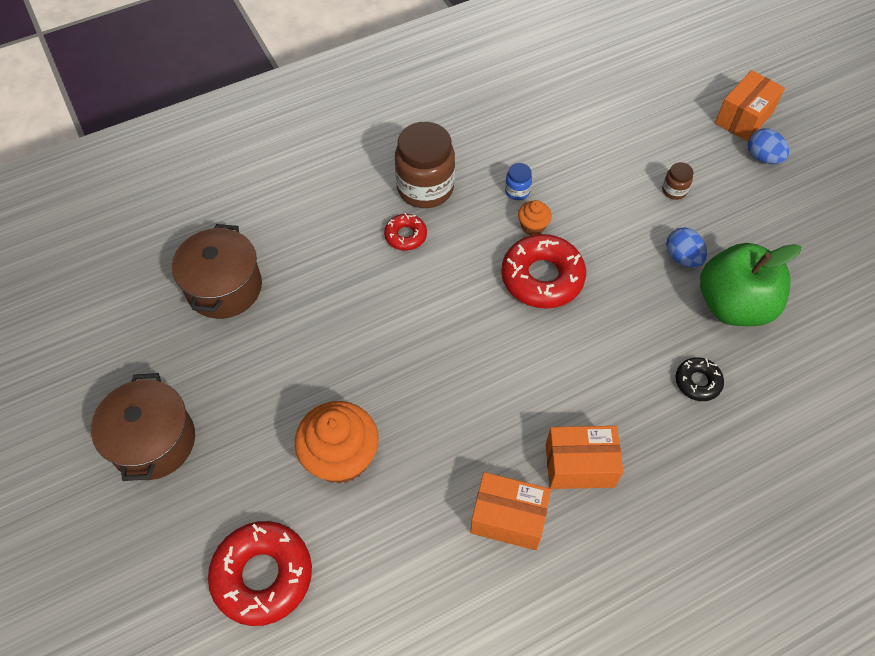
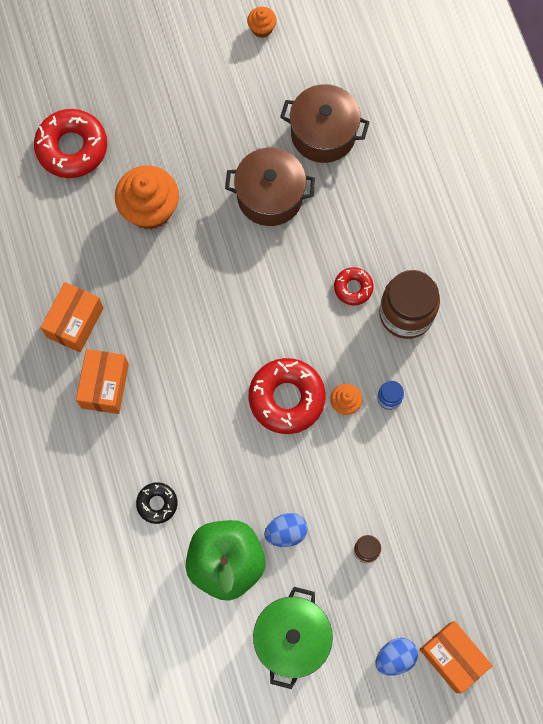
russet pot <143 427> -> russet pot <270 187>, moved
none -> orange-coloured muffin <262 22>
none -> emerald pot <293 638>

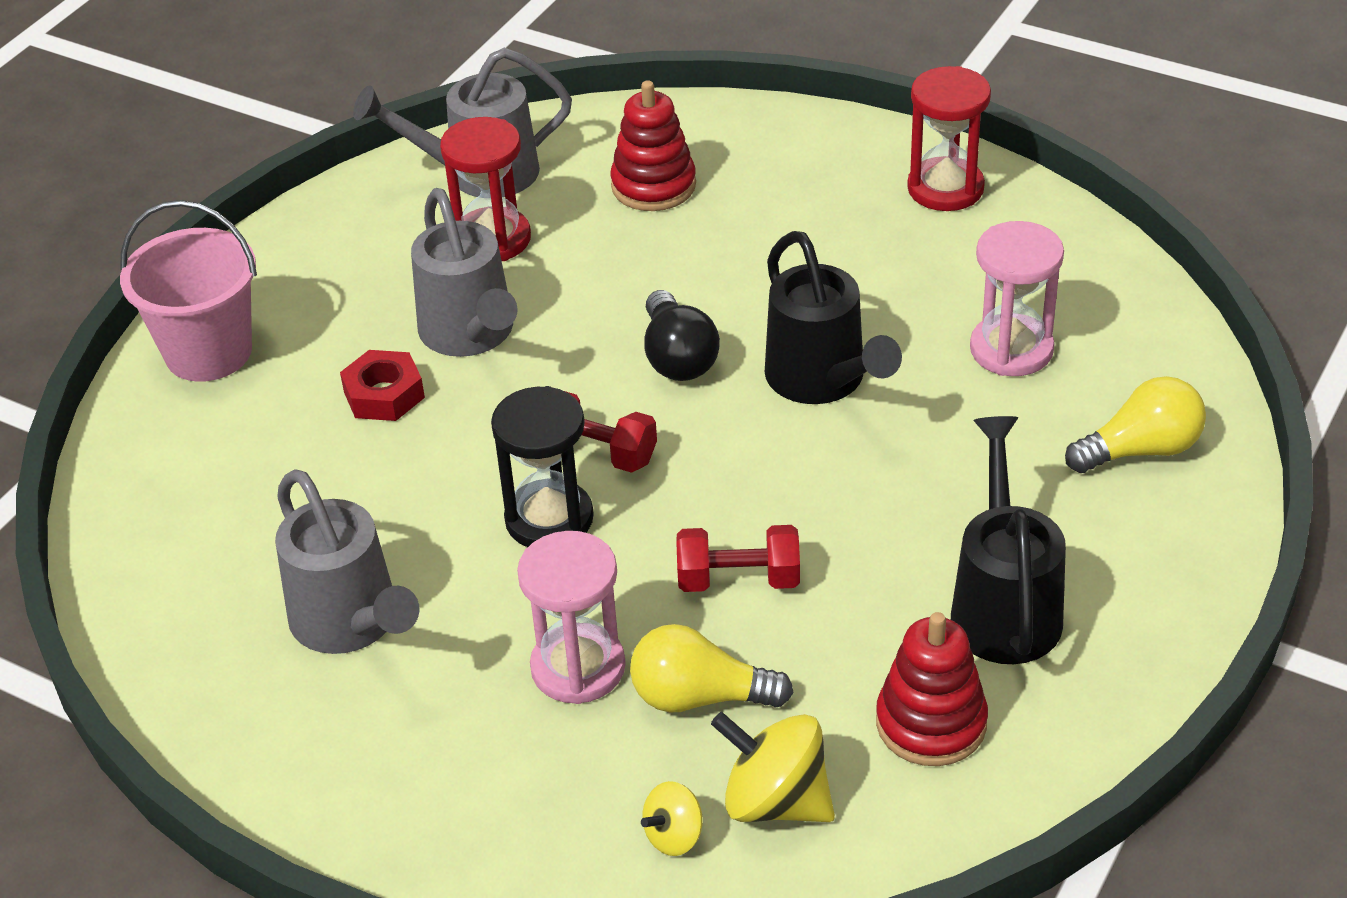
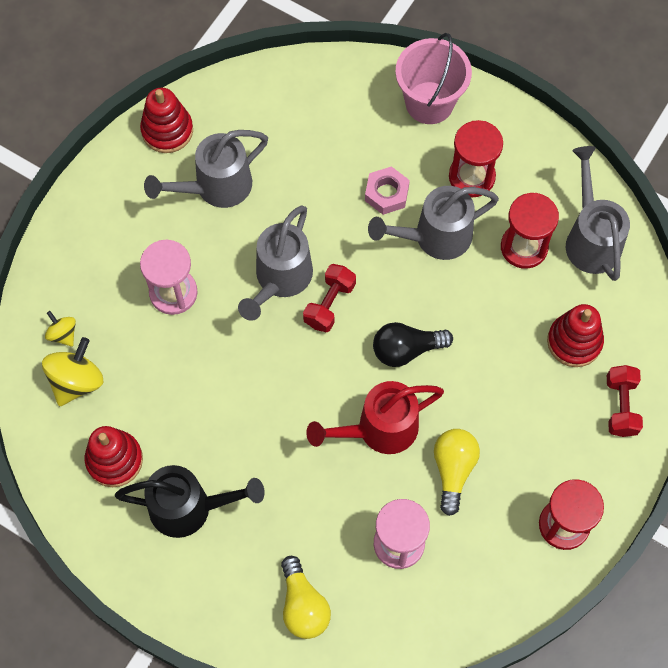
ebony watering pot <833 317> -> scarlet watering pot <375 417>
scarlet nut <382 385> -> pink nut <387 190>
ebony hourglass <542 466> -> ash-grey watering pot <275 263>
scarlet hand weight <738 558> -> scarlet hand weight <625 401>, moved
yellow lightbulb <711 668> -> yellow lightbulb <457 472>, moved
none -> scarlet stacking toy <166 120>
none -> scarlet hourglass <476 158>

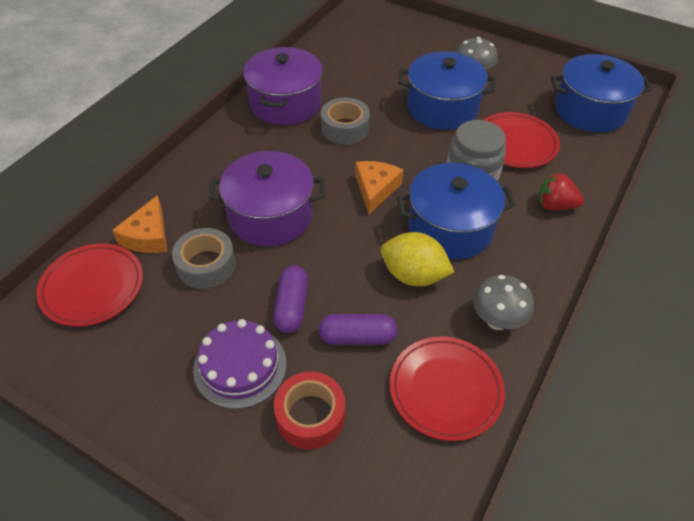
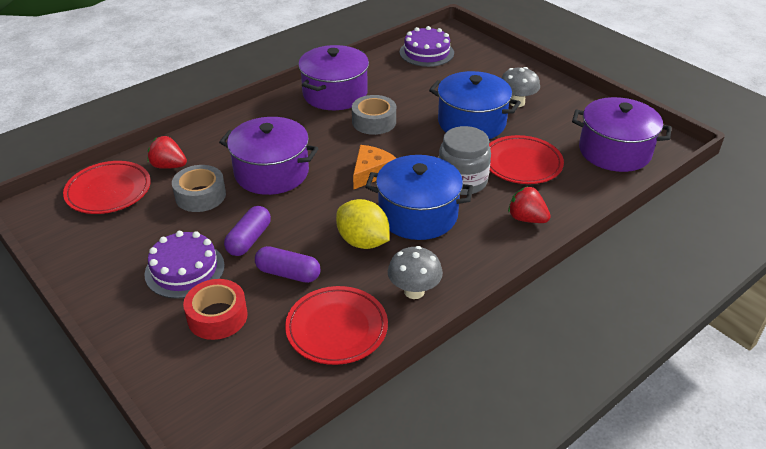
blue pot <601 93> -> violet pot <622 134>
orange-coloured piece of cheese <139 224> -> scarlet berry <167 152>
none -> violet cake <427 46>

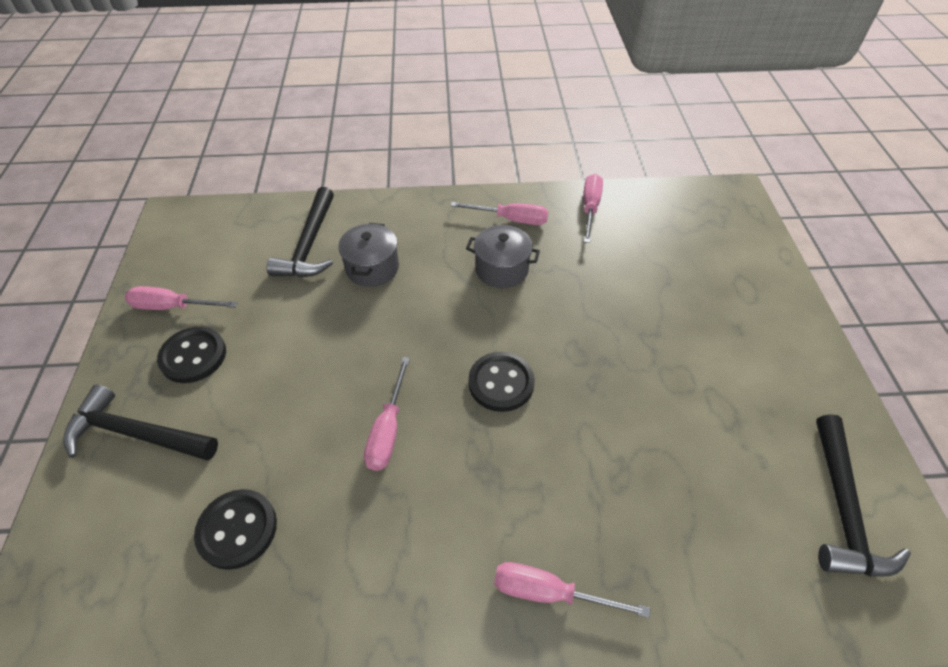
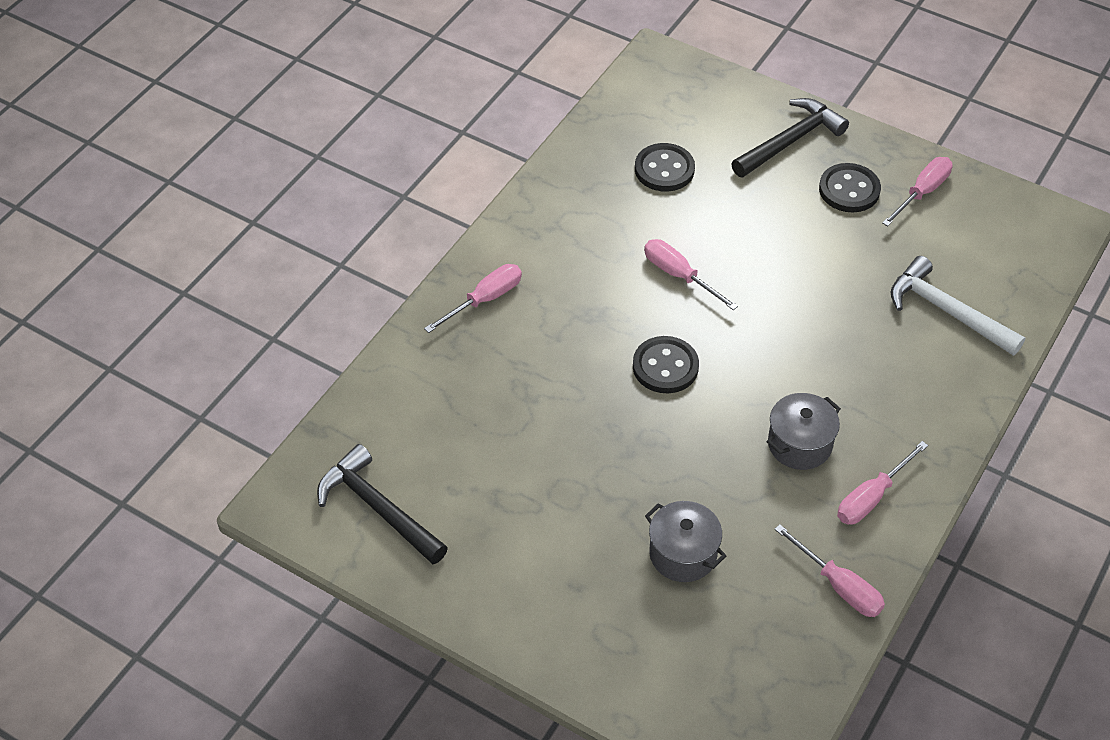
ebony hammer <300 232> -> snow-white hammer <958 306>
ash-grey pot <368 255> -> ash-grey pot <685 541>, moved

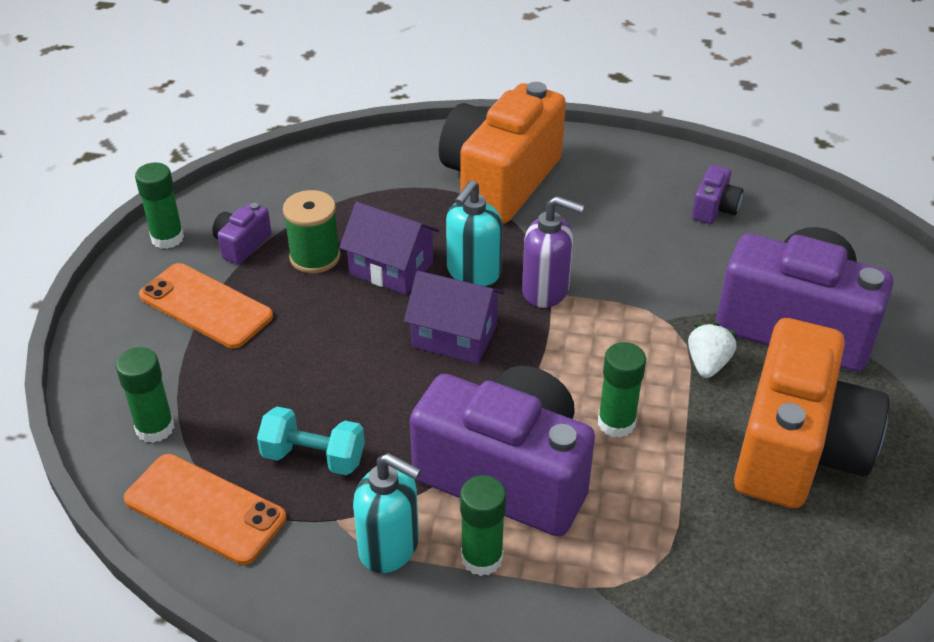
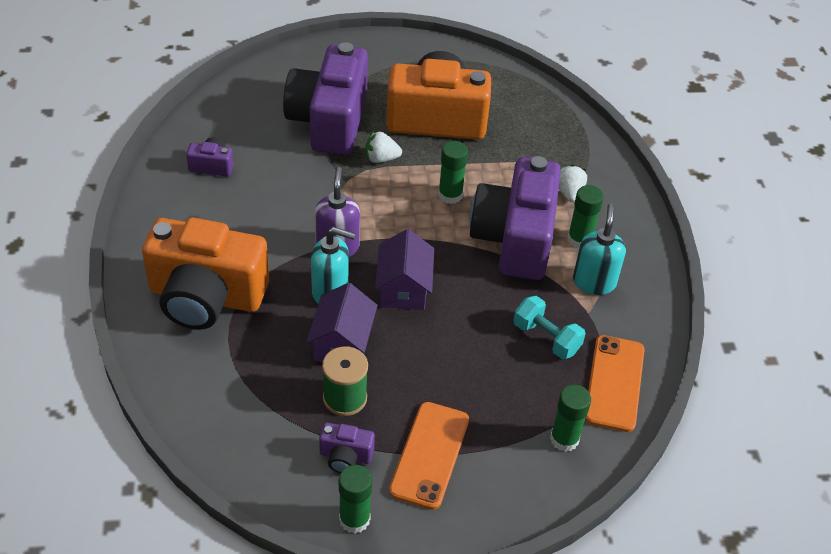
teal hand weight <311 440> -> teal hand weight <549 327>, 45 degrees counterclockwise
none -> snow-white berry <573 183>

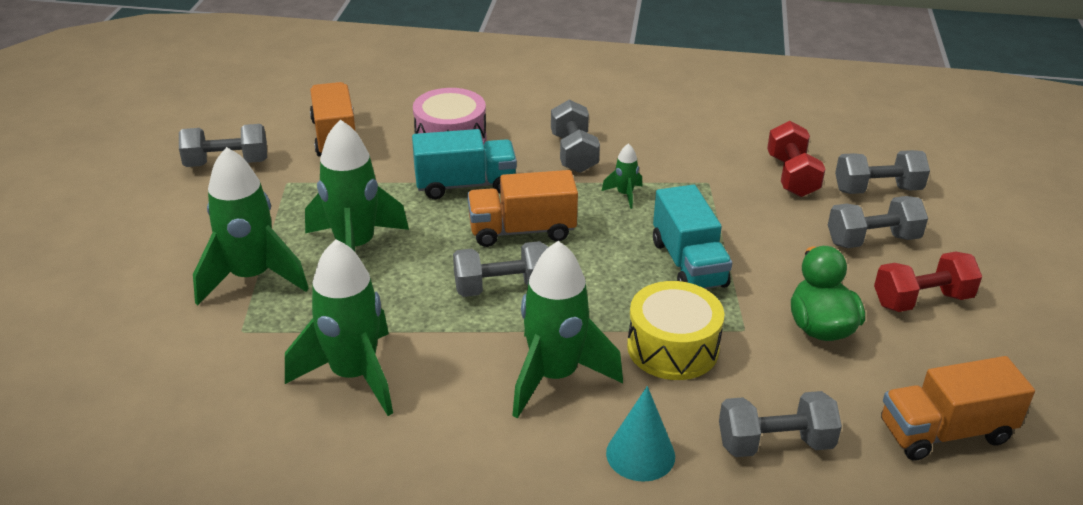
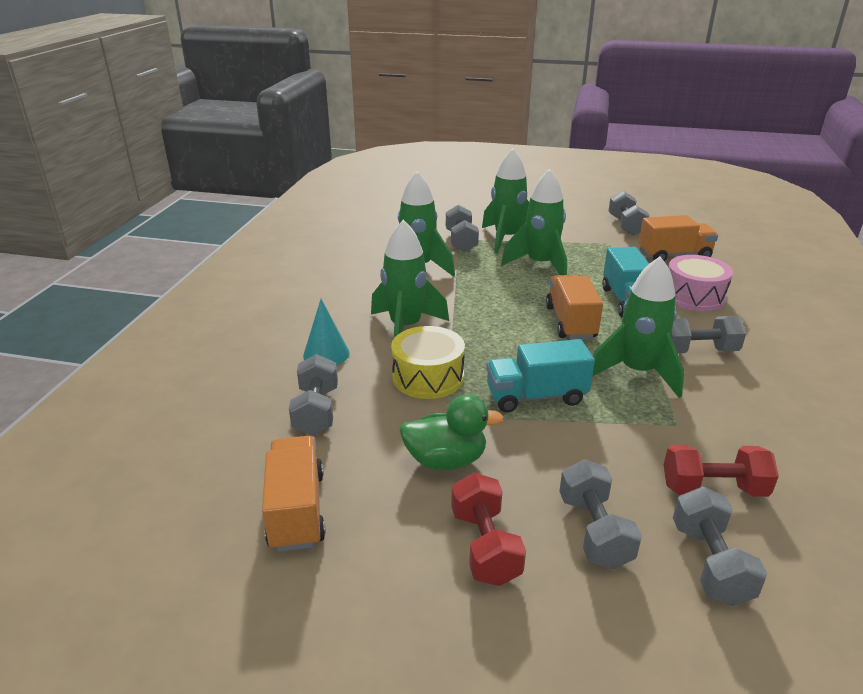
emerald rocket <622 176> -> emerald rocket <638 327>, x2.28
ash-grey hand weight <500 269> -> ash-grey hand weight <462 228>, moved

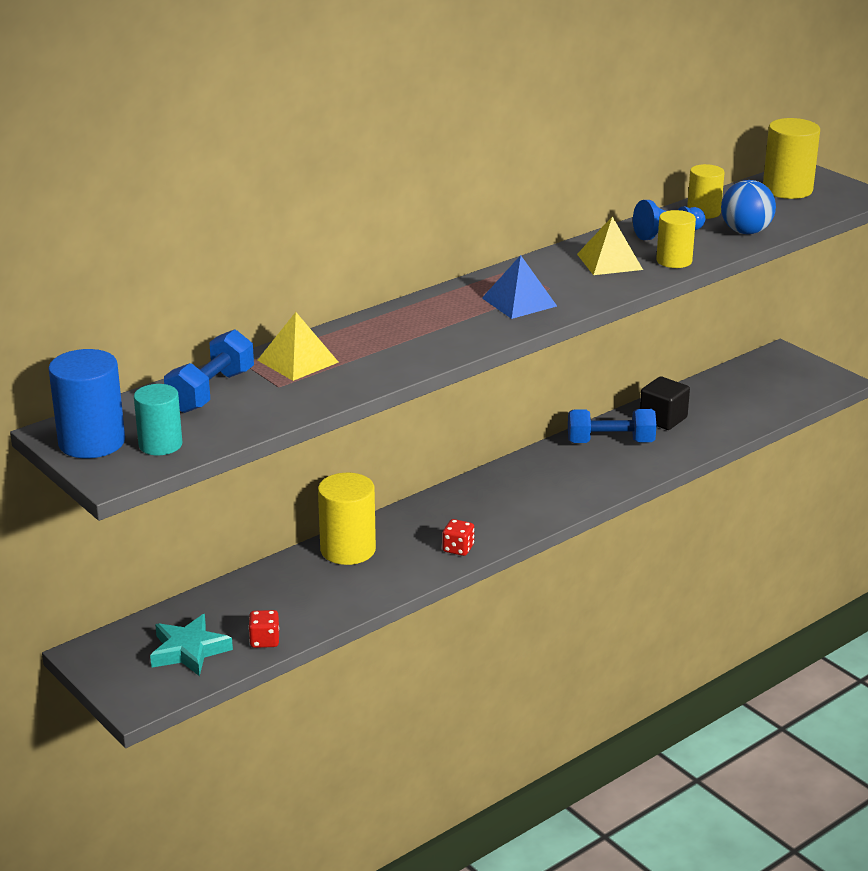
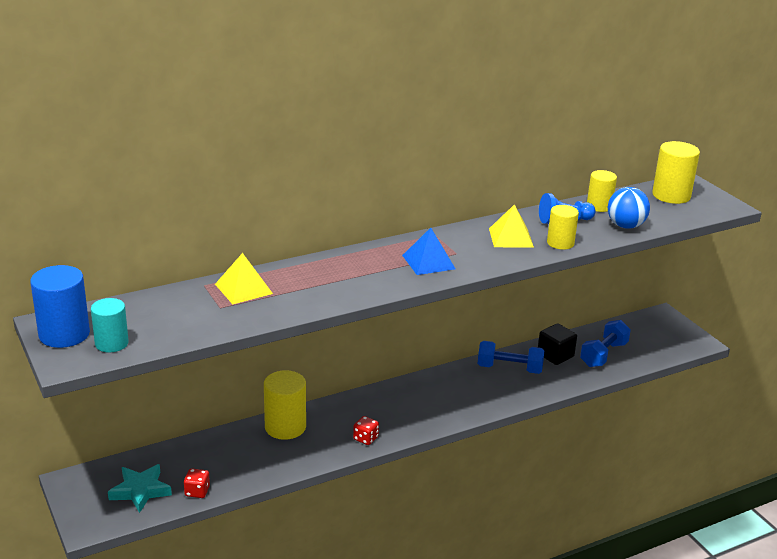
blue hand weight <209 371> -> blue hand weight <605 343>, moved

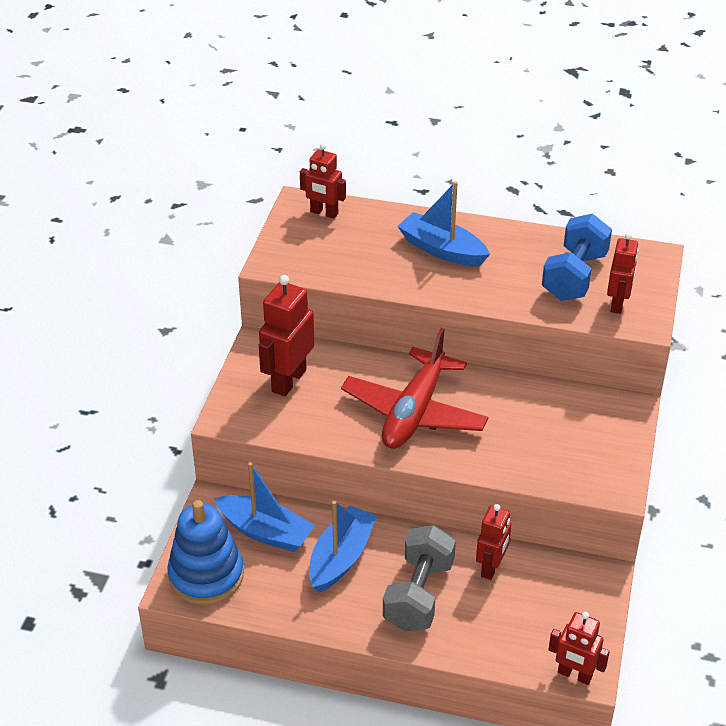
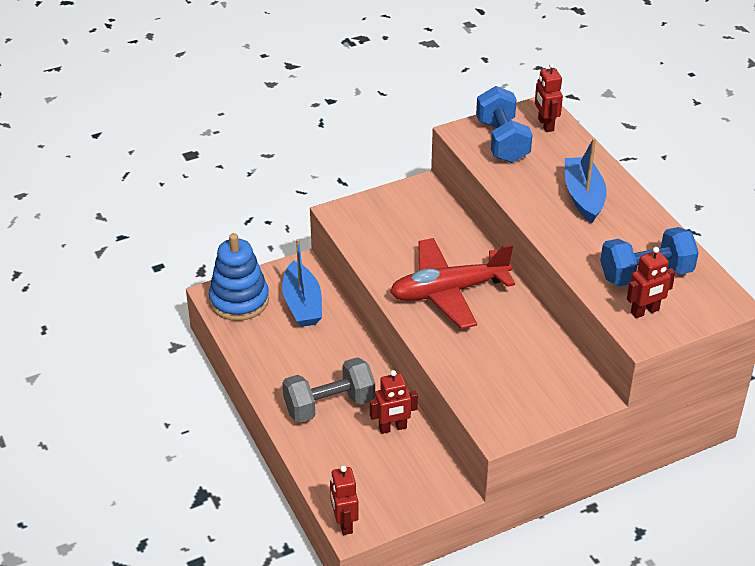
scarlet robot <287 335> -> none
blue boat <343 547> -> none
none -> blue hand weight <504 124>

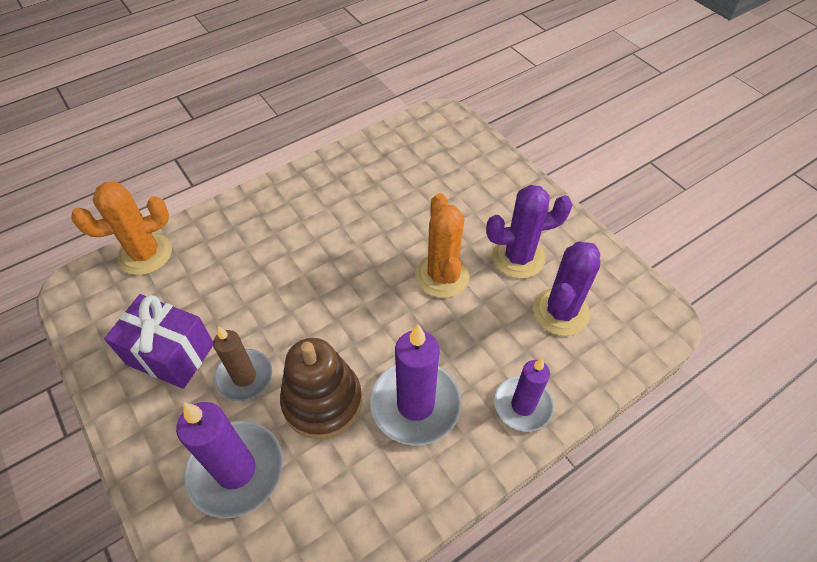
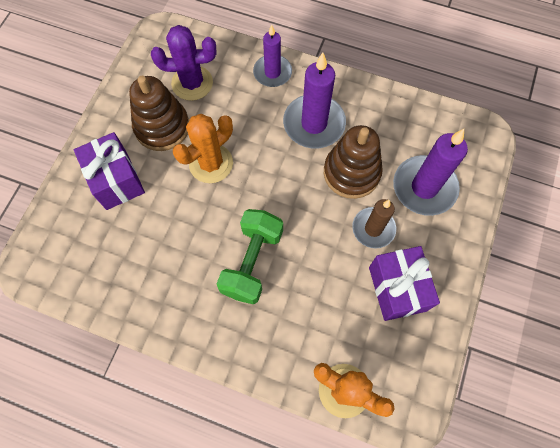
violet cactus <529 232> -> russet stacking toy <159 113>
none -> violet present <109 171>
none -> emerald hand weight <250 257>

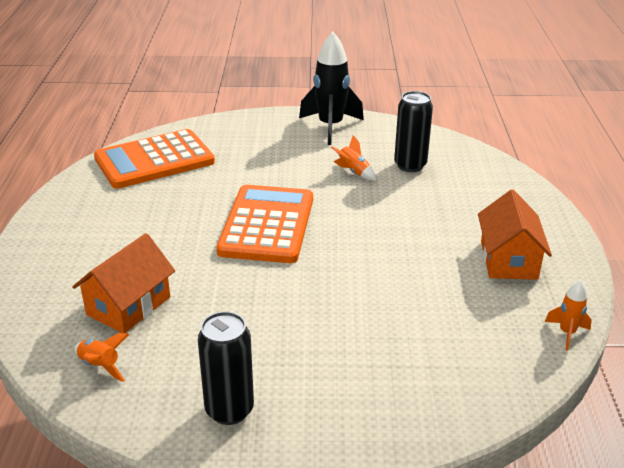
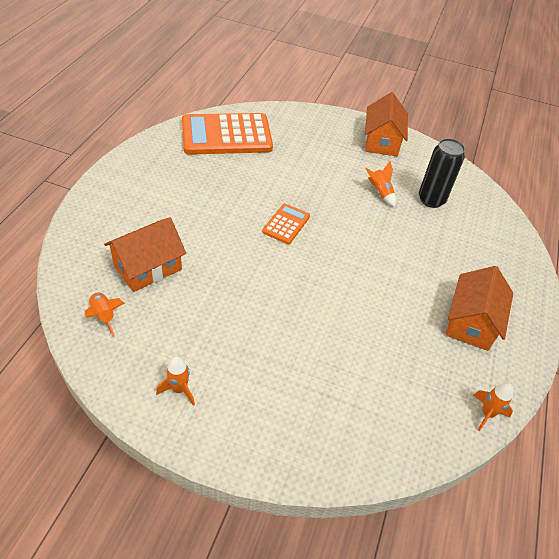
ebony rocket <331 88> -> orange-coloured house <386 124>
orange-coloured pocket calculator <264 224> -> orange-coloured pocket calculator <286 223>, x0.48
ebony soda can <226 368> -> orange-coloured rocket <175 381>

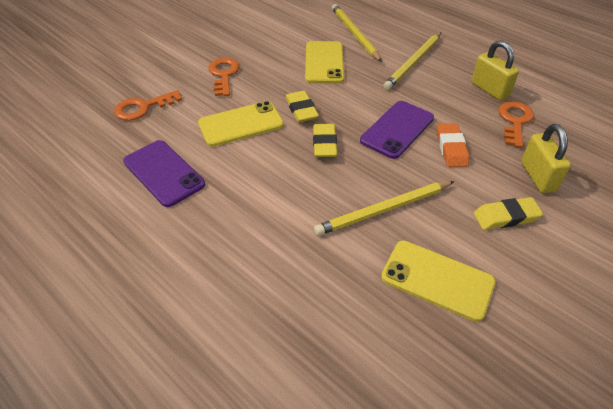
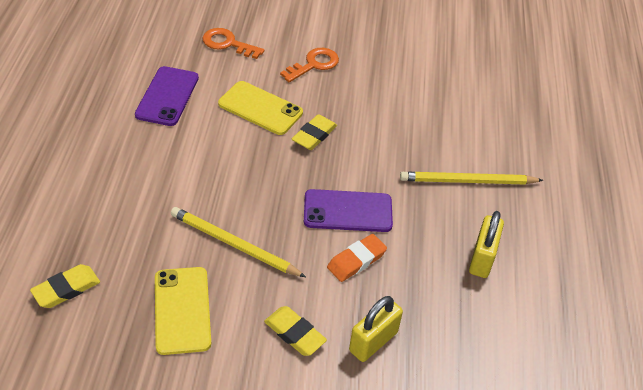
yellow lead pencil <357 33> -> none
yellow smartphone <324 62> -> none
orange-coloured latchkey <516 124> -> none
yellow gum eraser <325 140> -> yellow gum eraser <65 286>, moved

